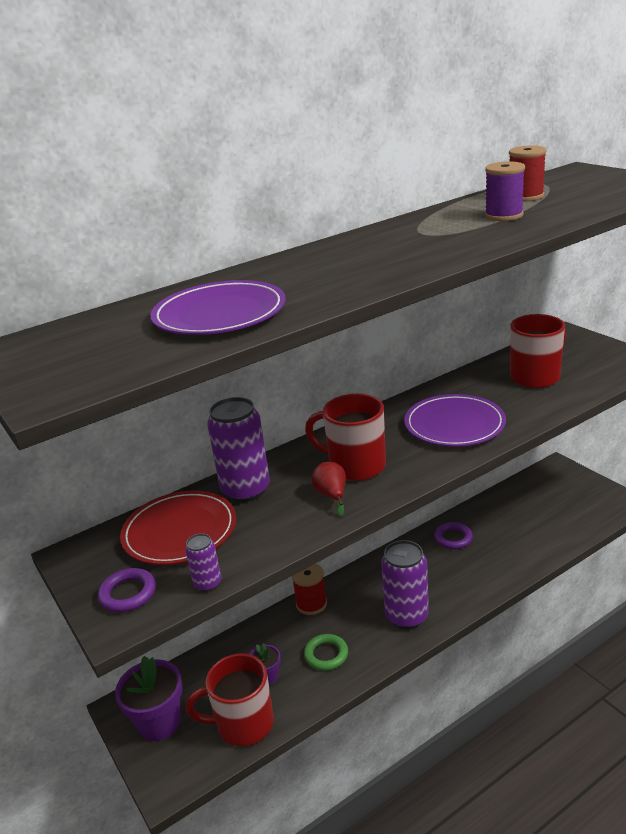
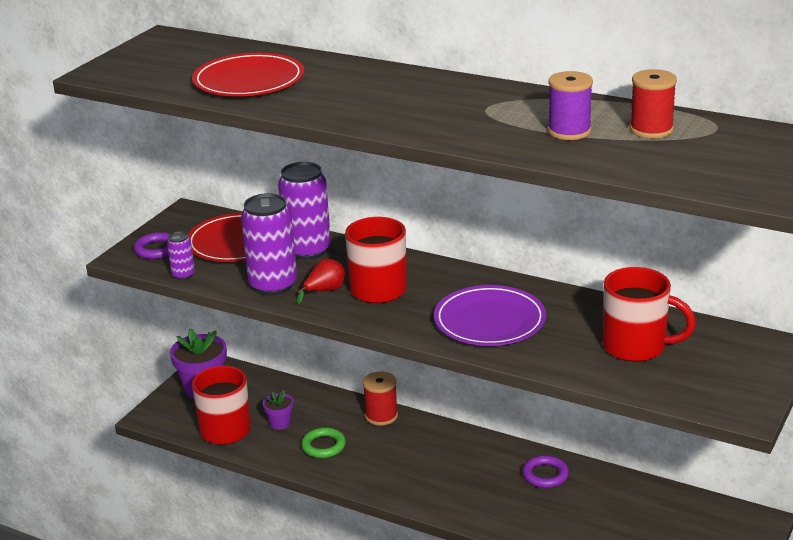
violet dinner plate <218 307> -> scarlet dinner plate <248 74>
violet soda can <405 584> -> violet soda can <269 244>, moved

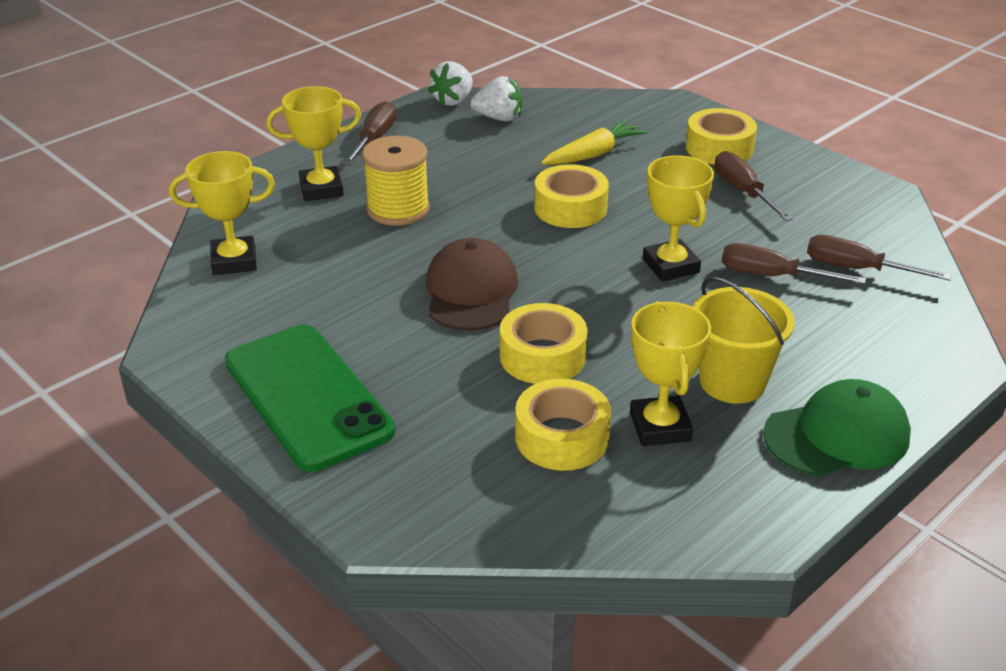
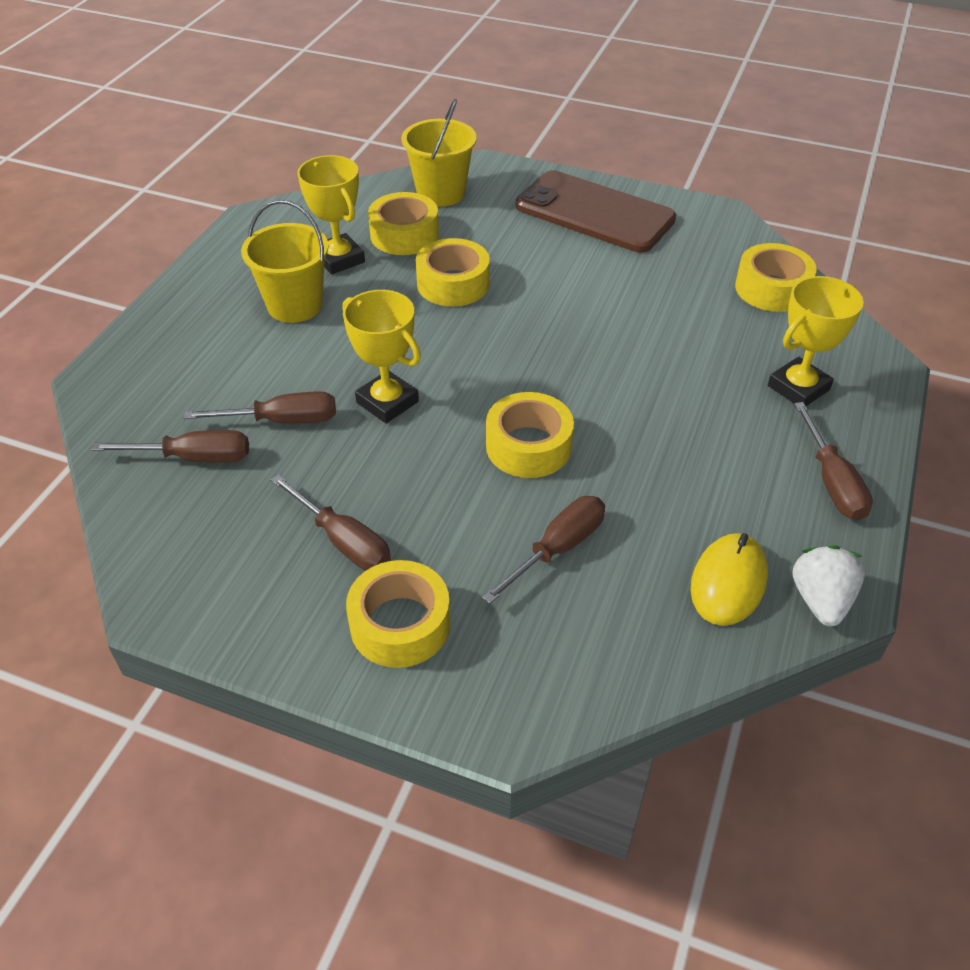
snow-white berry <496 98> -> yellow computer mouse <729 579>
yellow root vegetable <594 142> -> russet flat screwdriver <543 550>
yellow reel of thread <395 181> -> none
yellow prize cup <222 213> -> yellow sticky tape <776 277>
russet cap <472 284> -> none
emerald smartphone <310 398> -> russet smartphone <596 211>
emerald cap <837 427> -> none
none -> yellow sand bucket <439 152>

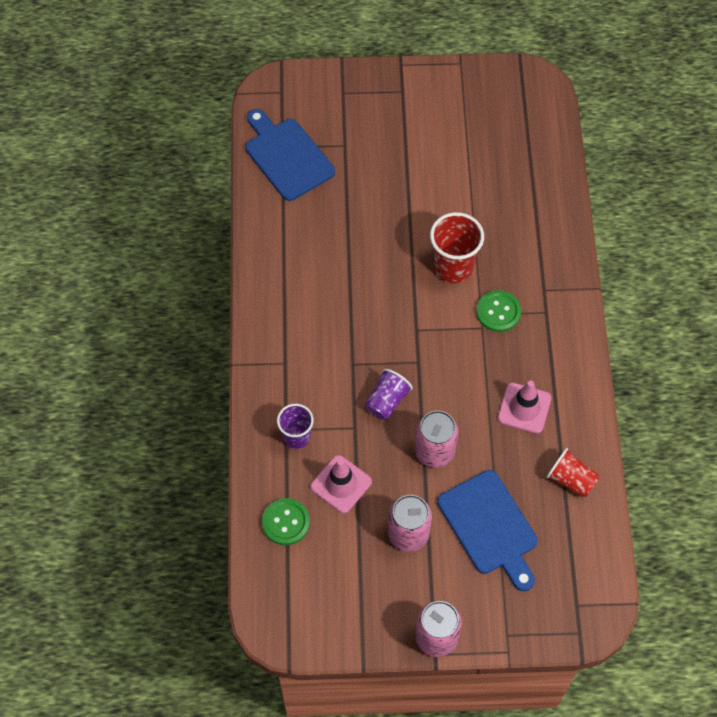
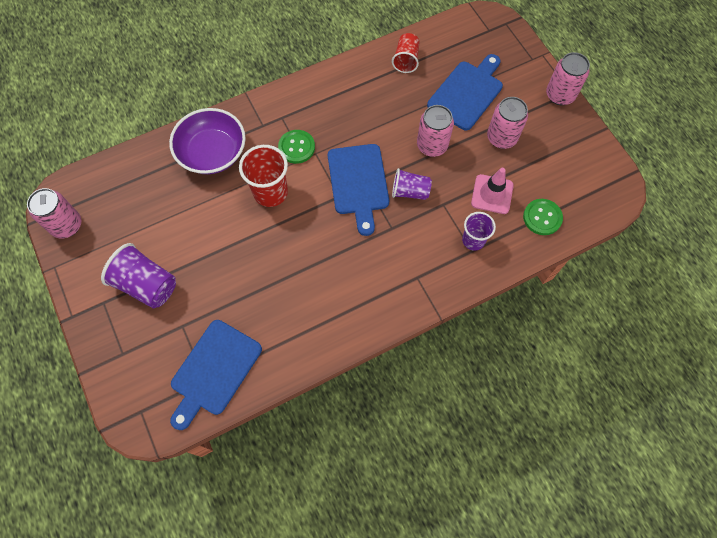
pink road cone <525 407> -> none
none -> violet deep dish <207 141>
none -> blue bread board <358 190>
none -> pink soda can <54 213>
none -> violet cup <138 275>

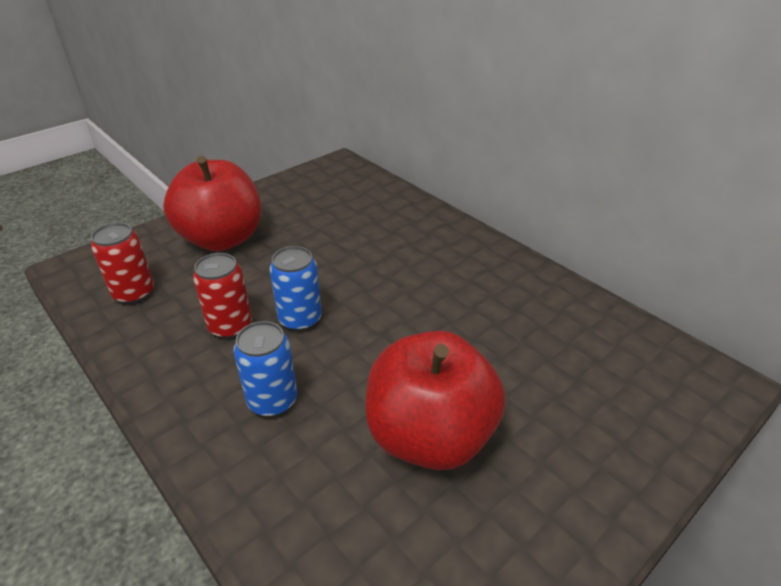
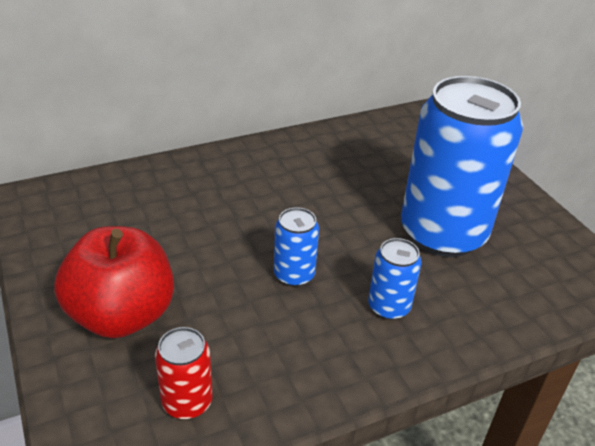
scarlet soda can <222 296> -> none
scarlet apple fruit <435 400> -> blue soda can <462 166>

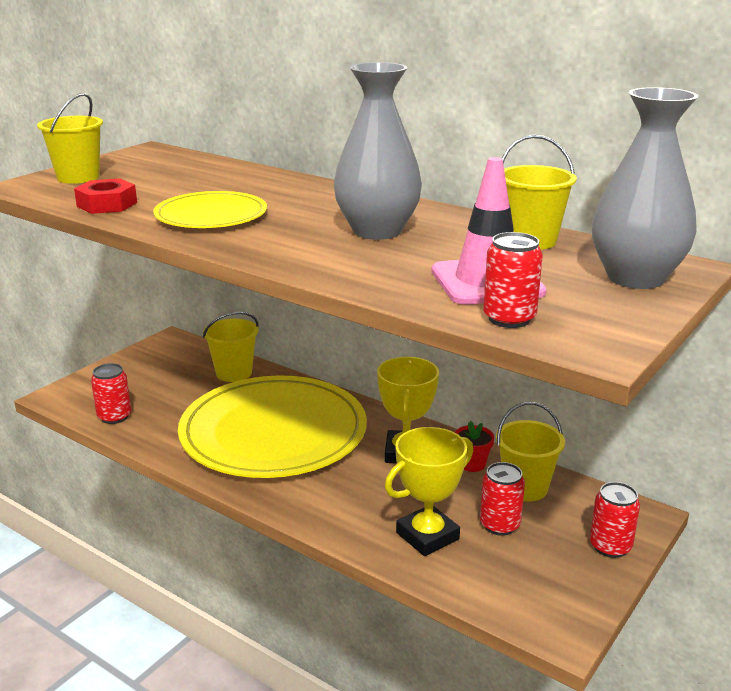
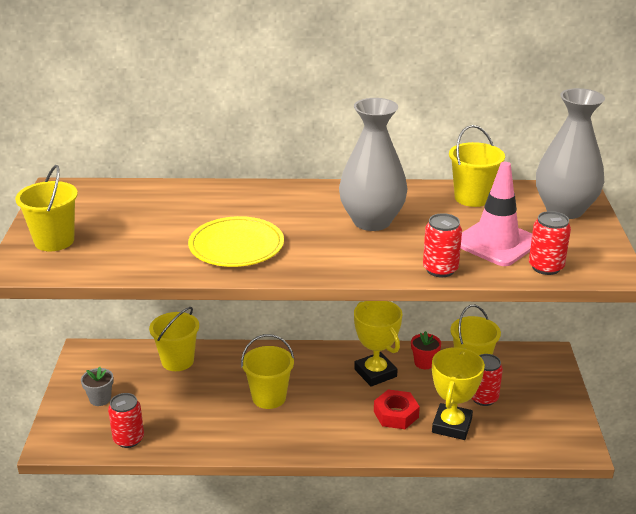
scarlet nut <105 196> -> scarlet nut <397 409>, moved
yellow dinner plate <272 427> -> yellow sand bucket <267 371>
scarlet soda can <615 520> -> scarlet soda can <442 245>, moved
none -> ash-grey plant pot <97 386>

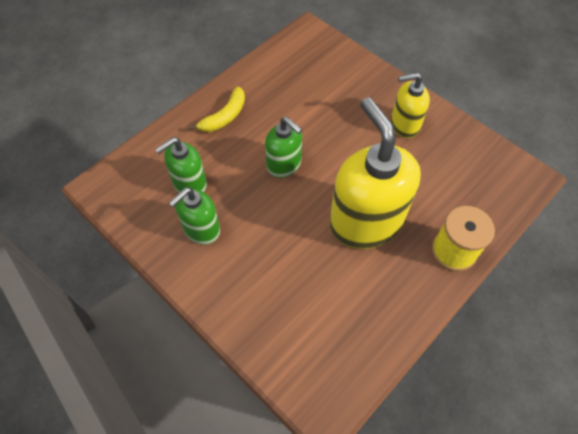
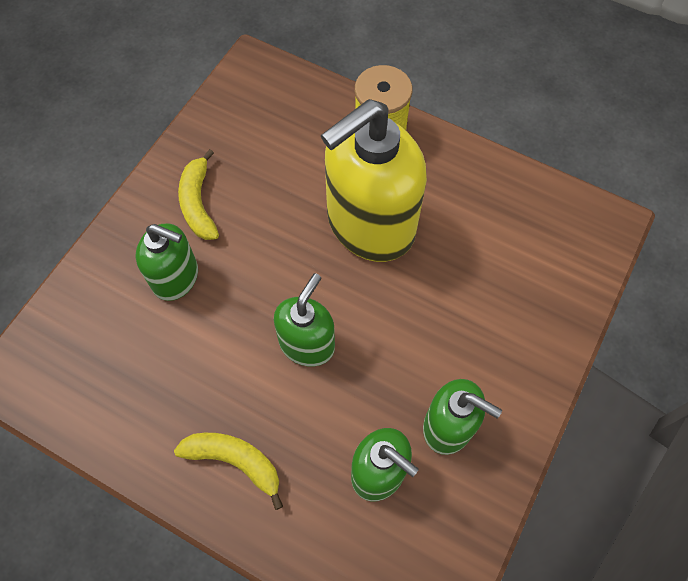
yellow pump bottle <410 105> -> yellow banana fruit <198 194>
none -> emerald pump bottle <167 262>

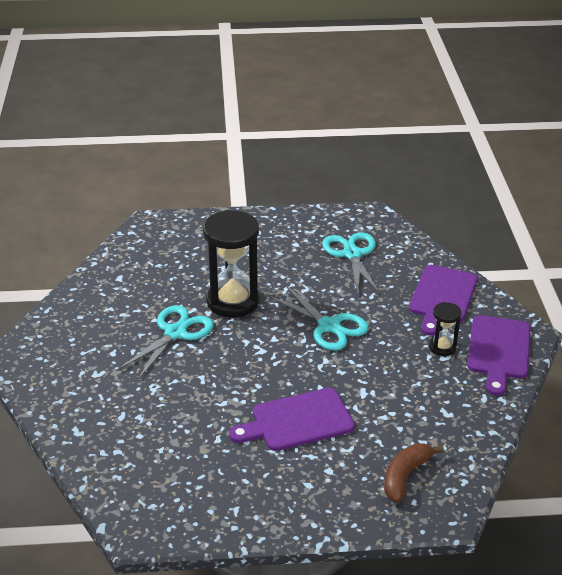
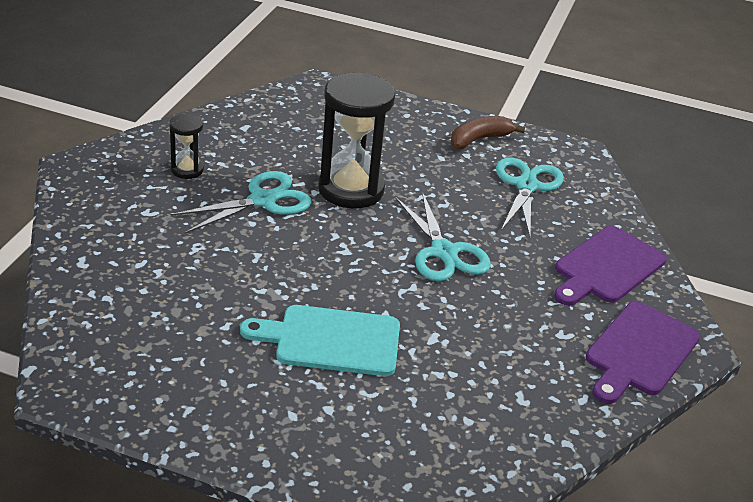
ebony hourglass <445 329> -> ebony hourglass <186 146>, moved
violet bread board <292 419> -> teal bread board <320 340>
russet banana fruit <414 472> -> russet banana fruit <488 132>, moved

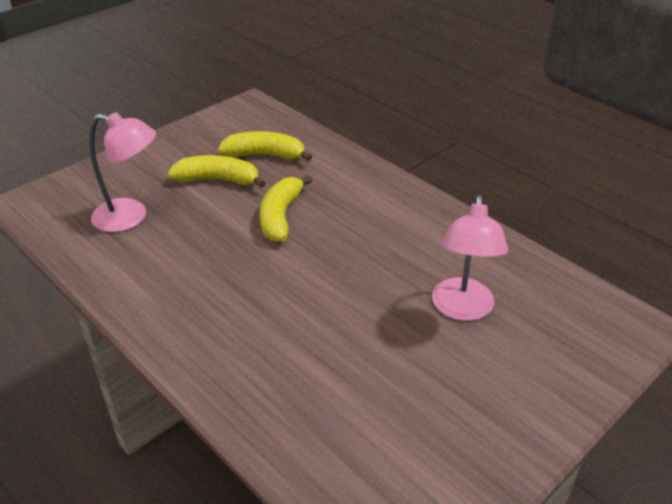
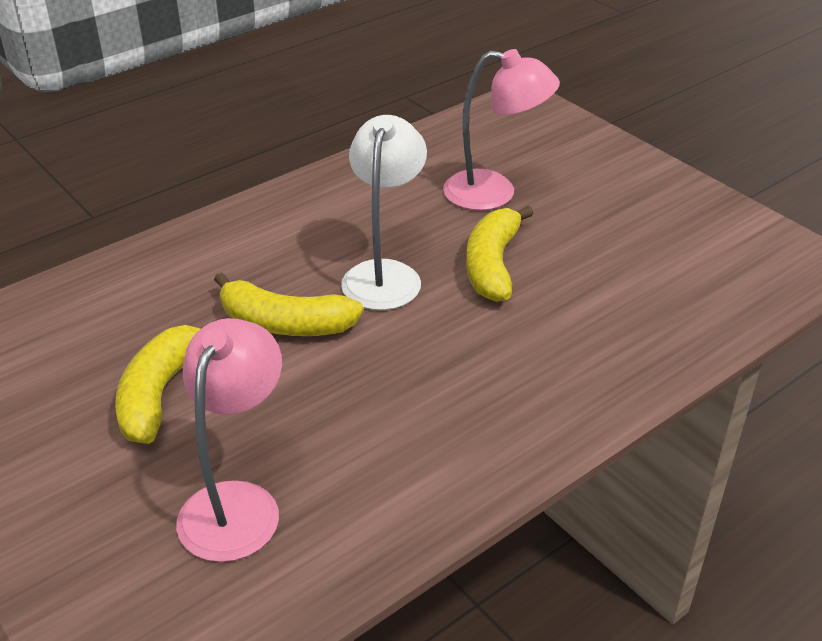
yellow banana fruit <265 146> -> yellow banana fruit <500 254>, moved
none -> snow-white lamp <384 212>

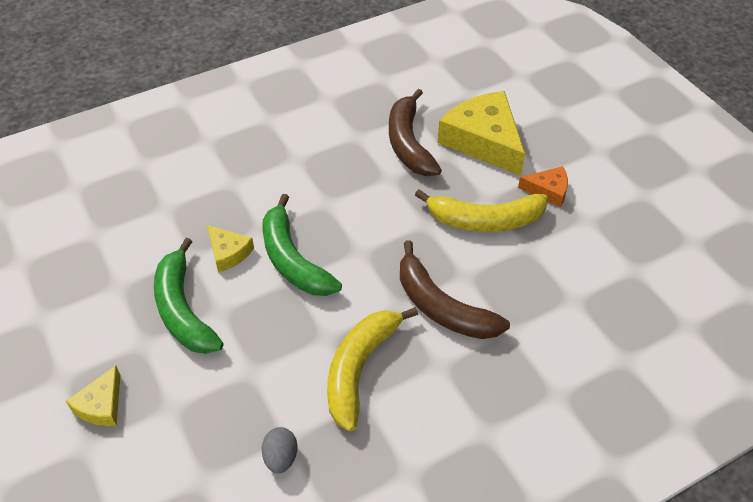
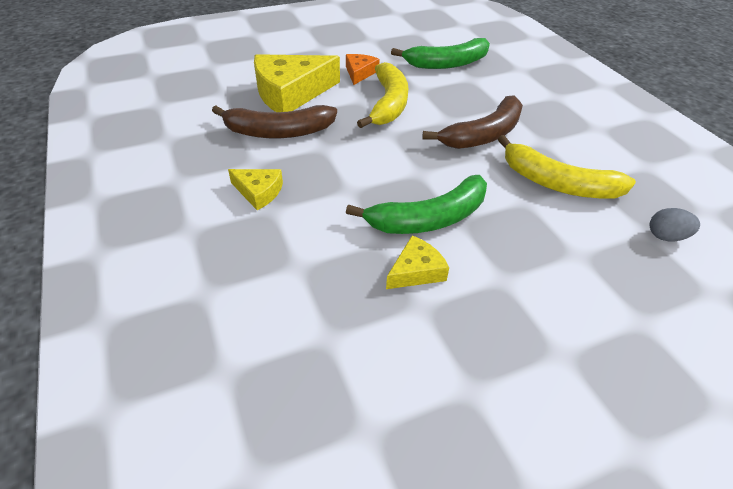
emerald banana fruit <189 296> -> emerald banana fruit <440 53>, moved
yellow piece of cheese <93 396> -> yellow piece of cheese <255 189>, moved

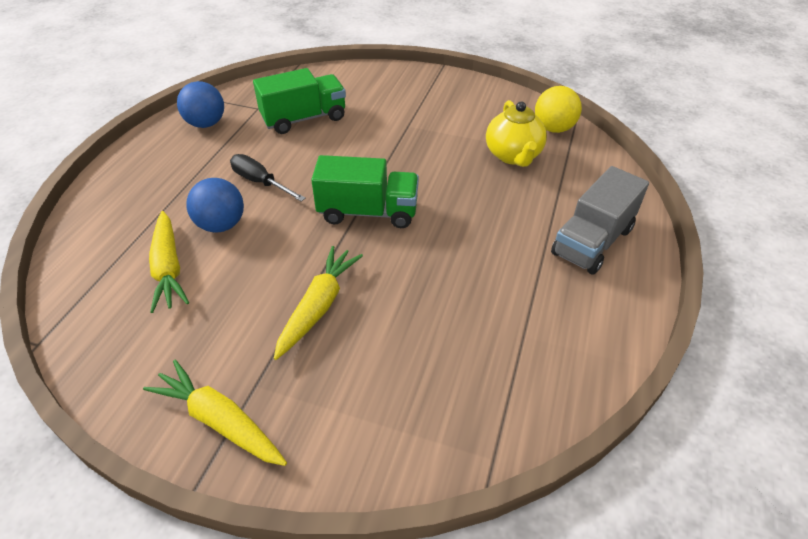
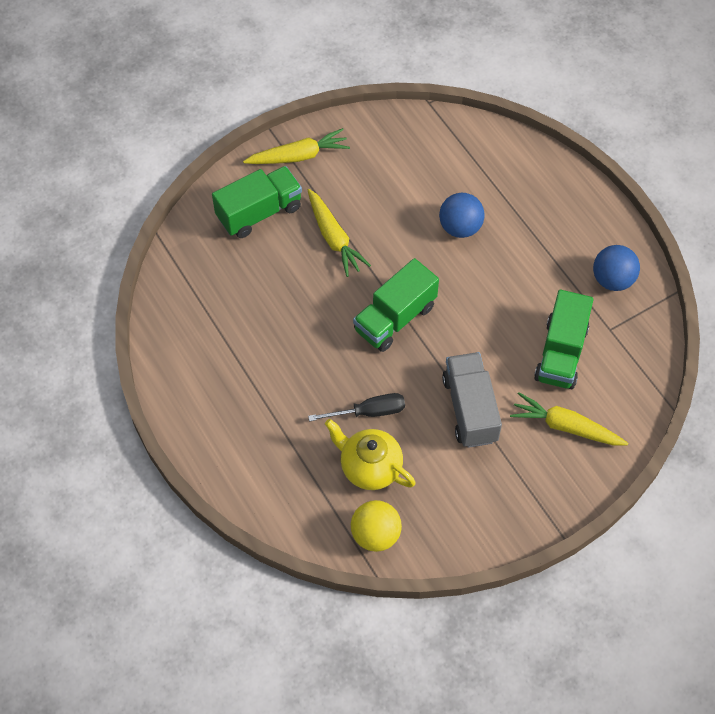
ebony flat screwdriver <268 177> -> ebony flat screwdriver <356 407>, moved
ash-grey truck <600 220> -> ash-grey truck <472 400>, moved
yellow root vegetable <169 262> -> yellow root vegetable <569 419>, moved
none -> emerald truck <257 202>

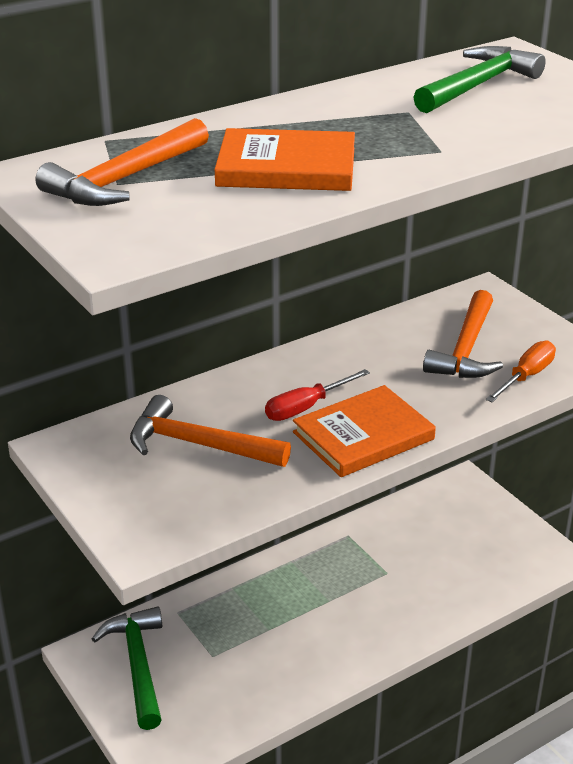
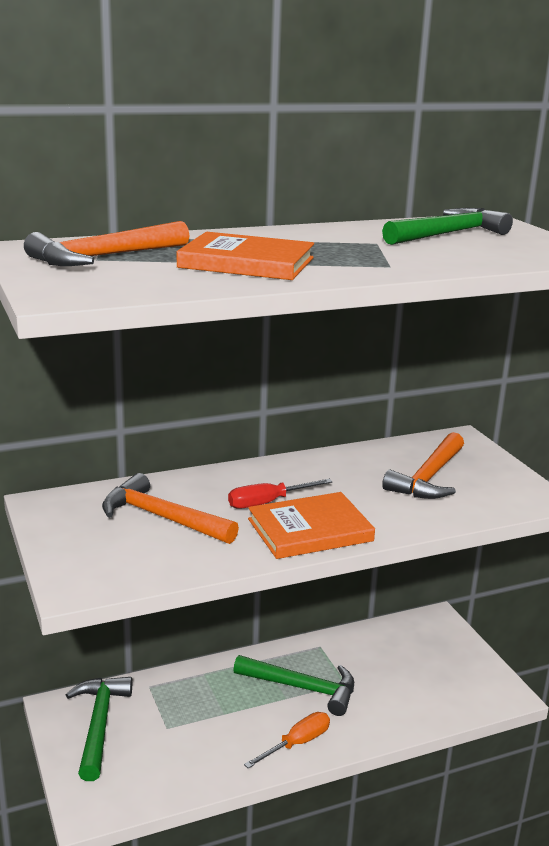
orange-coloured flat screwdriver <521 371> -> orange-coloured flat screwdriver <287 740>, moved
none -> emerald hammer <293 685>

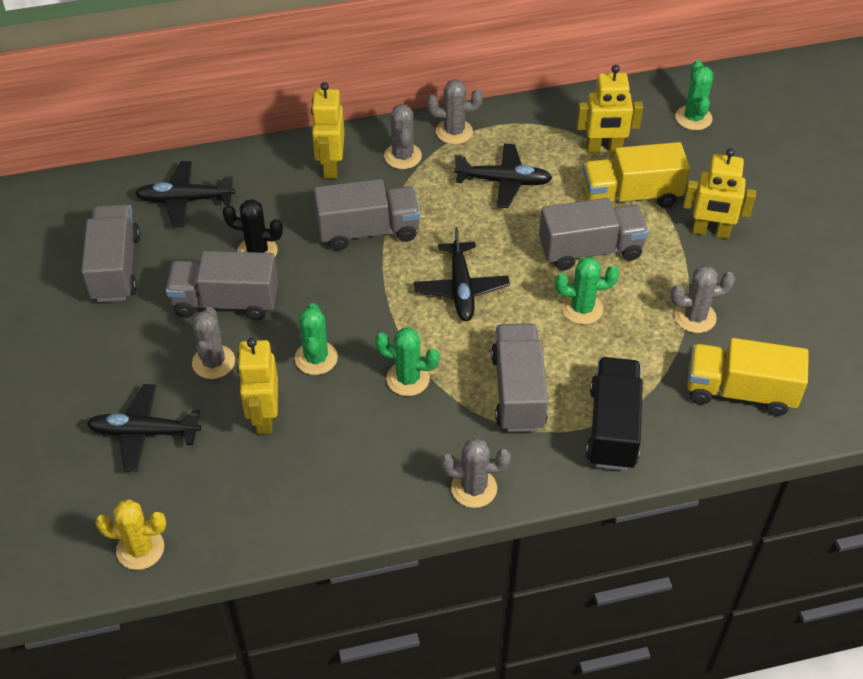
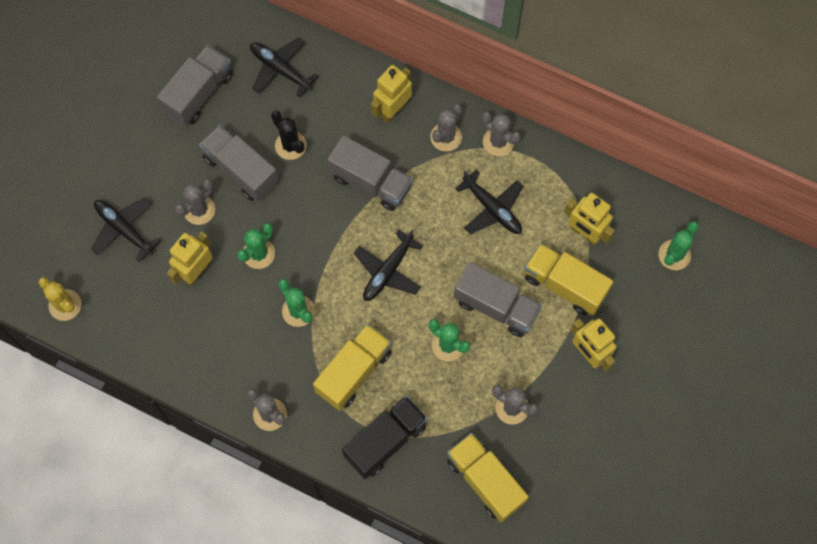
ash-grey truck <519 377> -> yellow truck <352 367>

